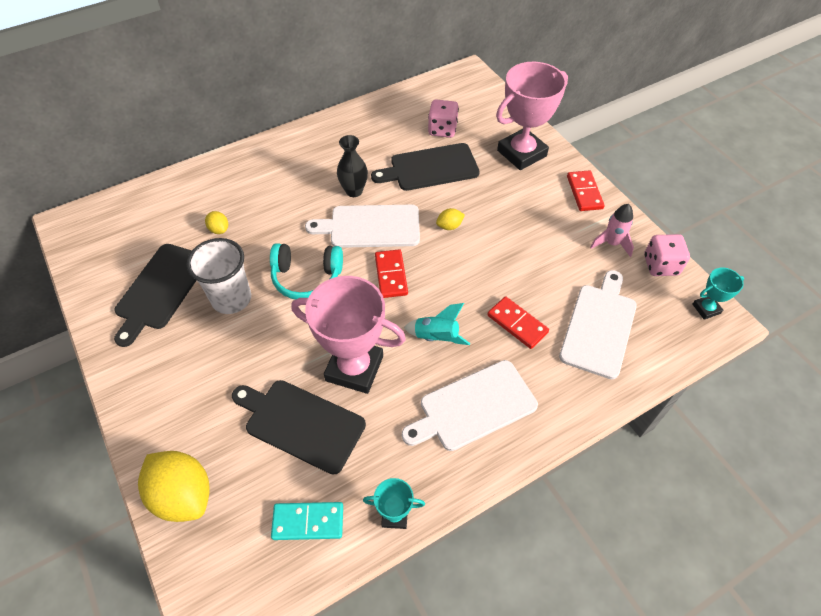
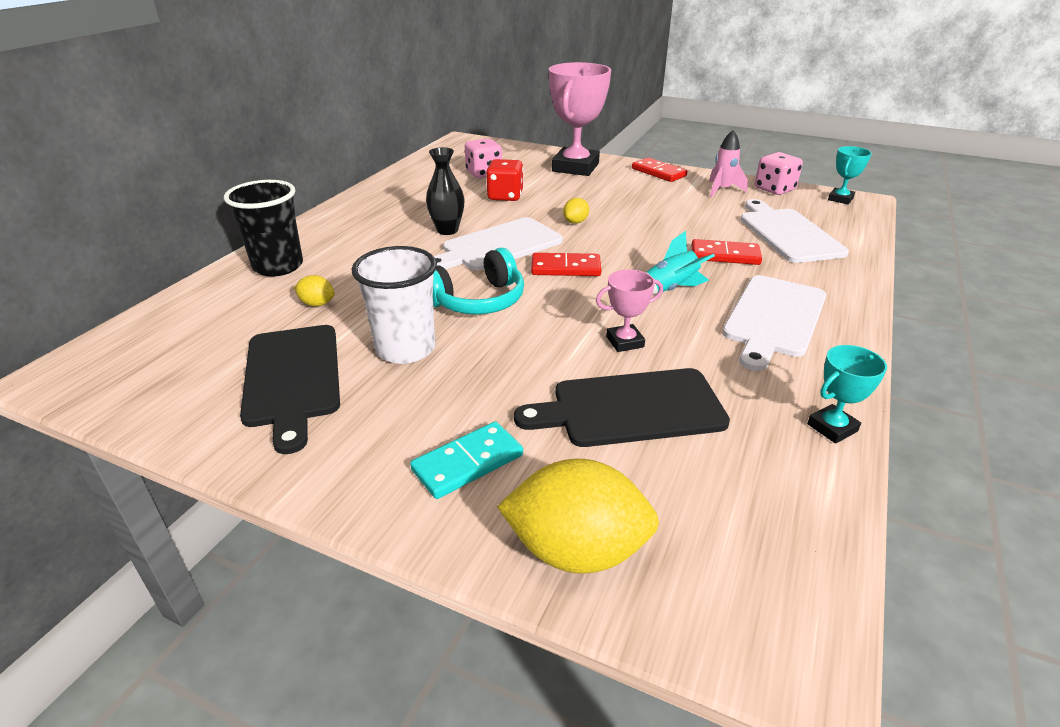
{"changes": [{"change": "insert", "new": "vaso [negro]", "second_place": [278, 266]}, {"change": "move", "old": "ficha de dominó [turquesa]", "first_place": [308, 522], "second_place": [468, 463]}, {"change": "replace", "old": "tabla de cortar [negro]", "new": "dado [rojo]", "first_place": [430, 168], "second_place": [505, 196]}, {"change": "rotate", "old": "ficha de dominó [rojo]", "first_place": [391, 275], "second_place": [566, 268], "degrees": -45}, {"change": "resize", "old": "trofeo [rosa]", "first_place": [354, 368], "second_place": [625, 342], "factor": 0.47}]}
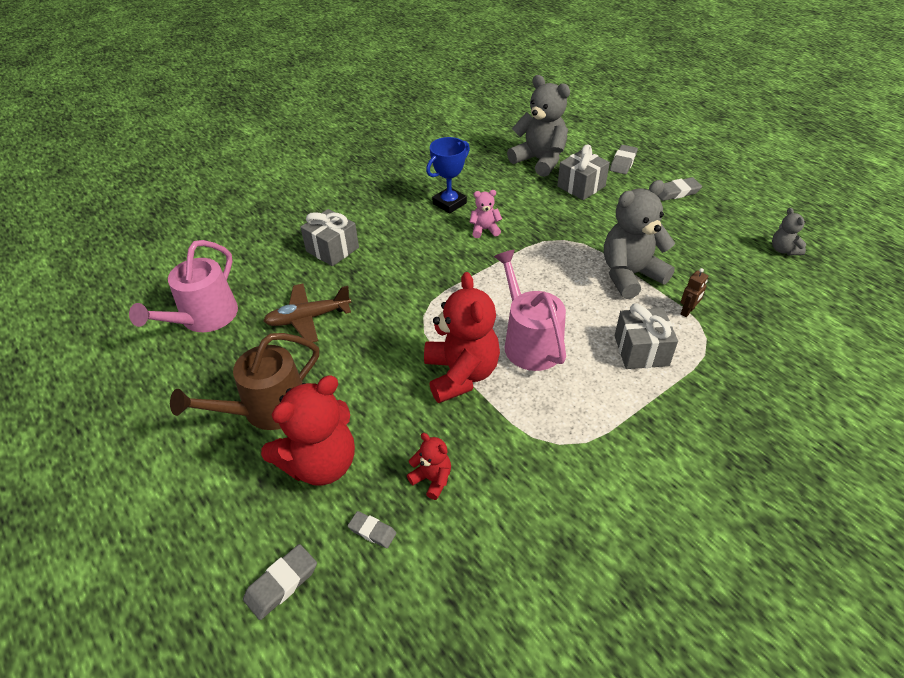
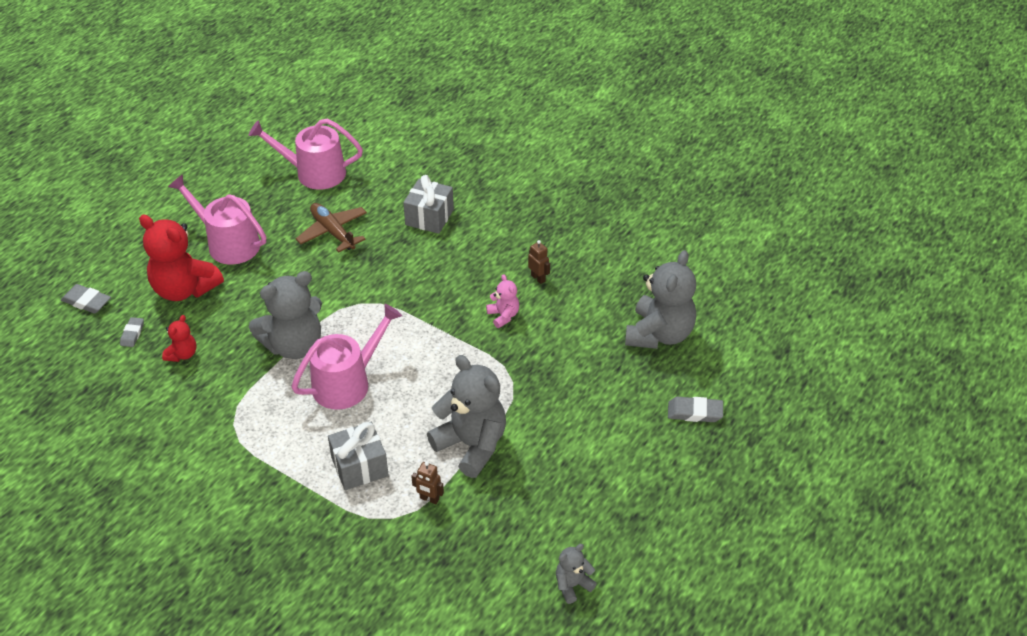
{"changes": [{"change": "delete", "old": "regalo [gris]", "first_place": [581, 186]}, {"change": "delete", "old": "goma de borrar [gris]", "first_place": [676, 192]}, {"change": "replace", "old": "trofeo [azul]", "new": "robot [marrón]", "first_place": [449, 203], "second_place": [538, 278]}, {"change": "recolor", "old": "regadera [marrón]", "new": "regadera [rosa]", "first_place": [267, 409], "second_place": [228, 243]}, {"change": "recolor", "old": "osito [rojo]", "new": "osito [gris]", "first_place": [461, 374], "second_place": [294, 345]}]}
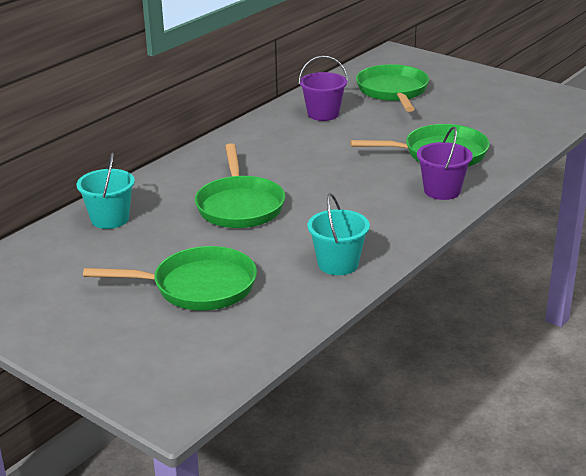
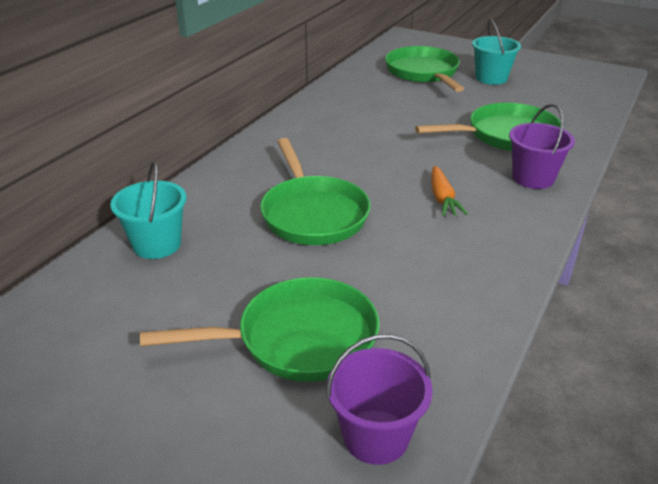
{"changes": [{"change": "insert", "new": "zanahoria [naranja]", "second_place": [442, 198]}, {"change": "move", "old": "balde [morado]", "first_place": [323, 114], "second_place": [376, 436]}, {"change": "move", "old": "balde [turquesa]", "first_place": [338, 264], "second_place": [491, 78]}]}
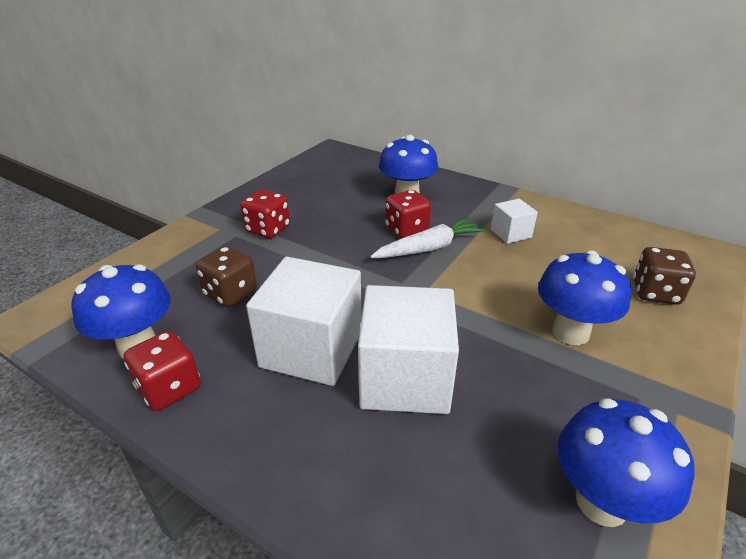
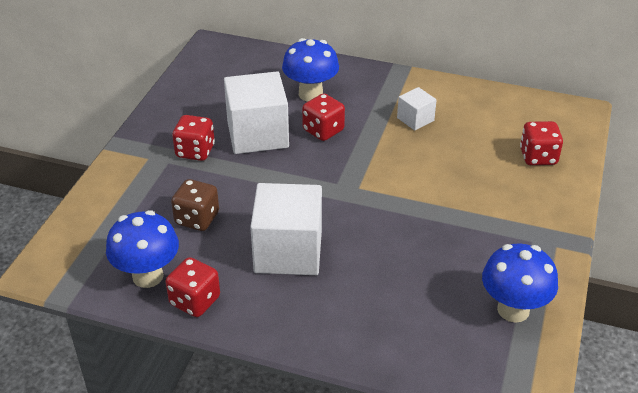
{"changes": [{"change": "delete", "old": "zanahoria [blanco]", "first_place": [429, 248]}, {"change": "delete", "old": "seta [azul]", "first_place": [570, 332]}, {"change": "move", "old": "cubo [blanco]", "first_place": [405, 378], "second_place": [257, 134]}, {"change": "recolor", "old": "dado [marrón]", "new": "dado [rojo]", "first_place": [655, 293], "second_place": [538, 157]}]}
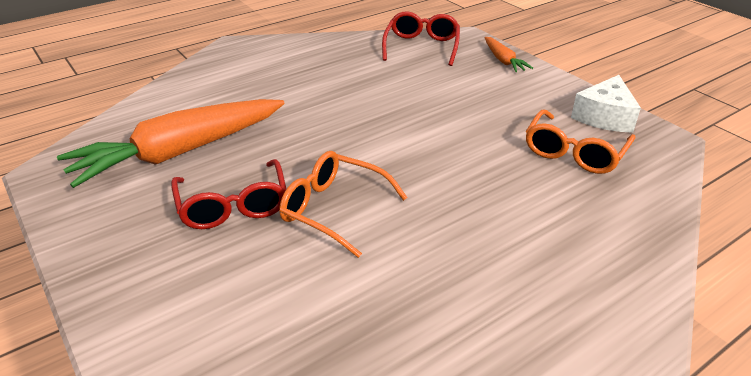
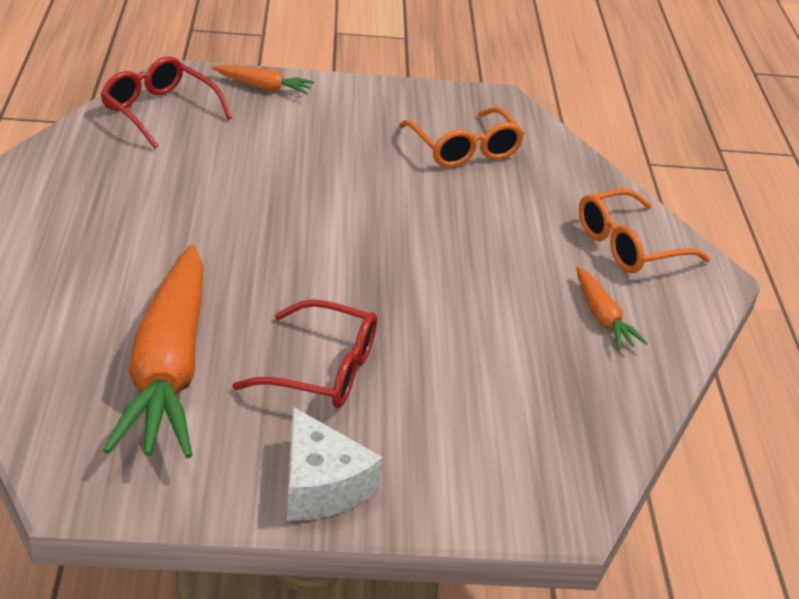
{"changes": [{"change": "insert", "new": "zanahoria [naranja]", "second_place": [602, 317]}, {"change": "move", "old": "gafas [naranja]", "first_place": [334, 210], "second_place": [629, 245]}, {"change": "move", "old": "queso [blanco]", "first_place": [604, 117], "second_place": [321, 485]}]}
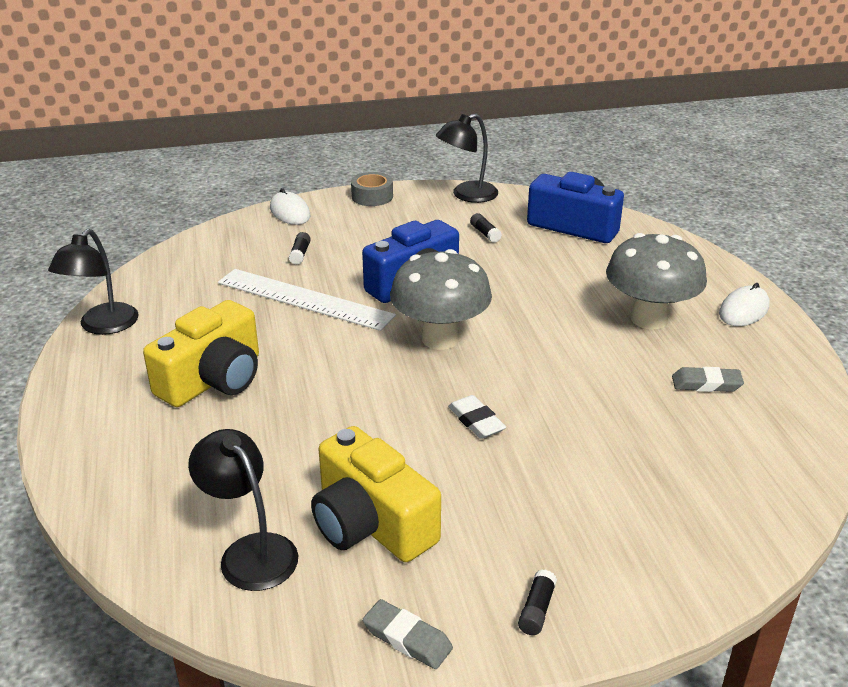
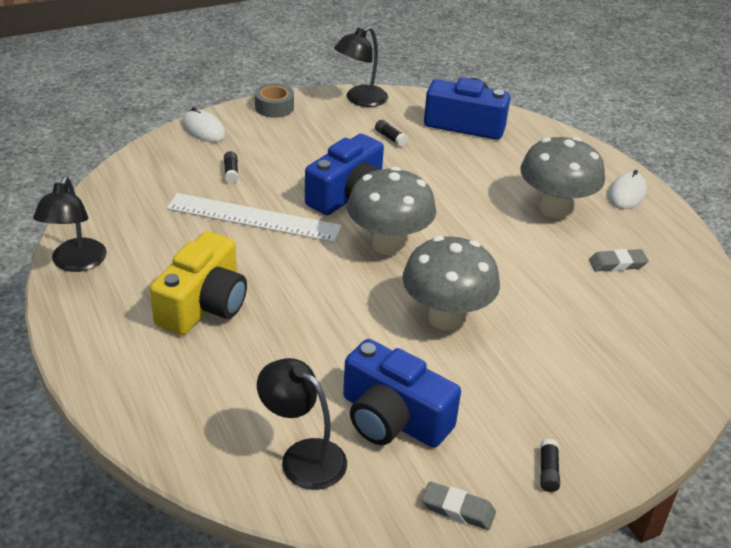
{"changes": [{"change": "replace", "old": "goma de borrar [blanco]", "new": "seta [gris]", "first_place": [476, 421], "second_place": [446, 318]}, {"change": "recolor", "old": "cámara [amarillo]", "new": "cámara [azul]", "first_place": [371, 523], "second_place": [393, 418]}]}
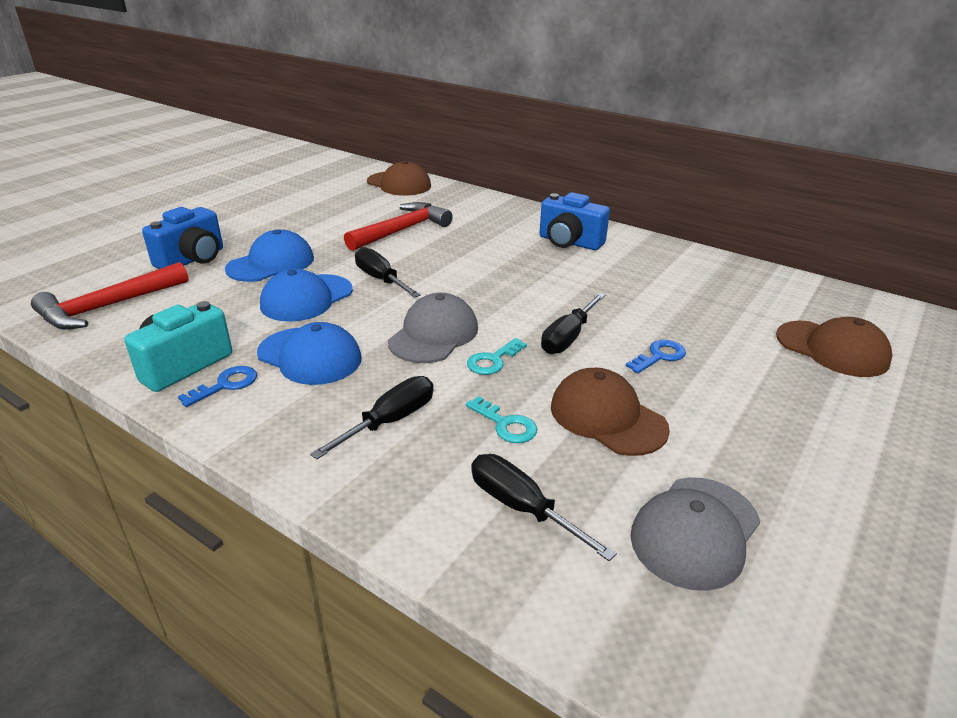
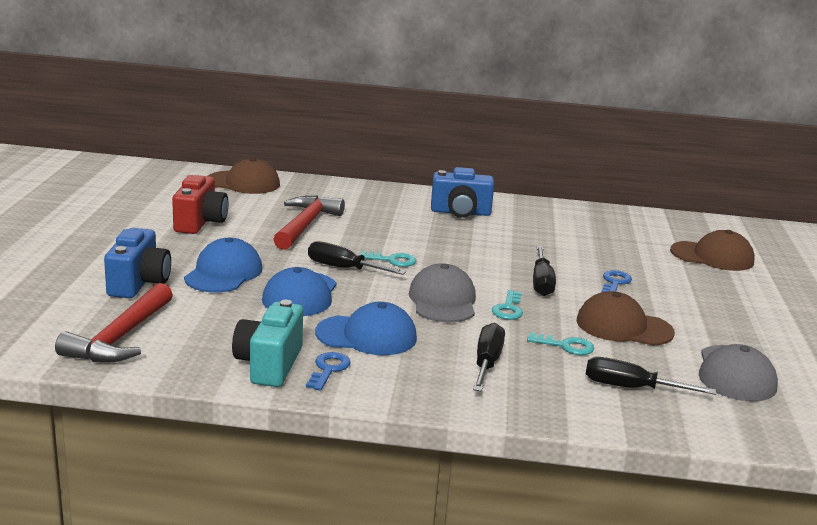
{"changes": [{"change": "insert", "new": "cámara [rojo]", "second_place": [200, 223]}, {"change": "insert", "new": "llave [turquesa]", "second_place": [392, 260]}]}
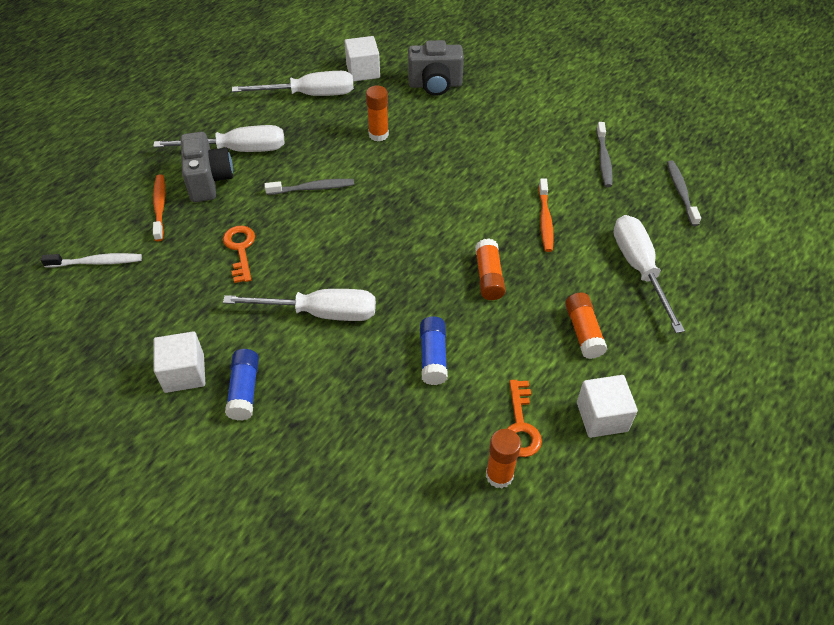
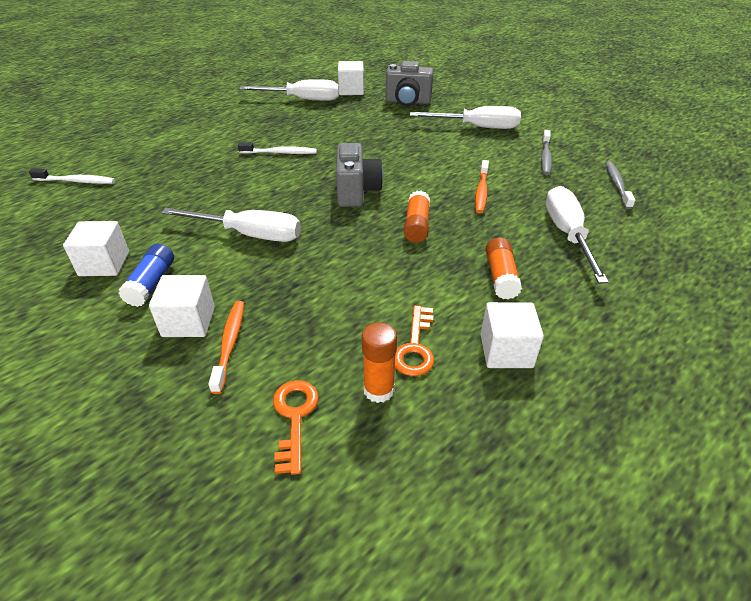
{"changes": [{"change": "delete", "old": "barra de pegamento [naranja]", "first_place": [378, 134]}, {"change": "delete", "old": "barra de pegamento [azul]", "first_place": [433, 356]}, {"change": "insert", "new": "cubo [blanco]", "second_place": [188, 322]}, {"change": "move", "old": "destornillador [blanco]", "first_place": [238, 150], "second_place": [477, 127]}, {"change": "move", "old": "cepillo de dientes [naranja]", "first_place": [160, 207], "second_place": [229, 344]}, {"change": "move", "old": "cámara [gris]", "first_place": [209, 181], "second_place": [356, 192]}, {"change": "move", "old": "llave [naranja]", "first_place": [240, 250], "second_place": [294, 418]}, {"change": "recolor", "old": "cepillo de dientes [gris]", "new": "cepillo de dientes [blanco]", "first_place": [312, 188], "second_place": [280, 153]}]}
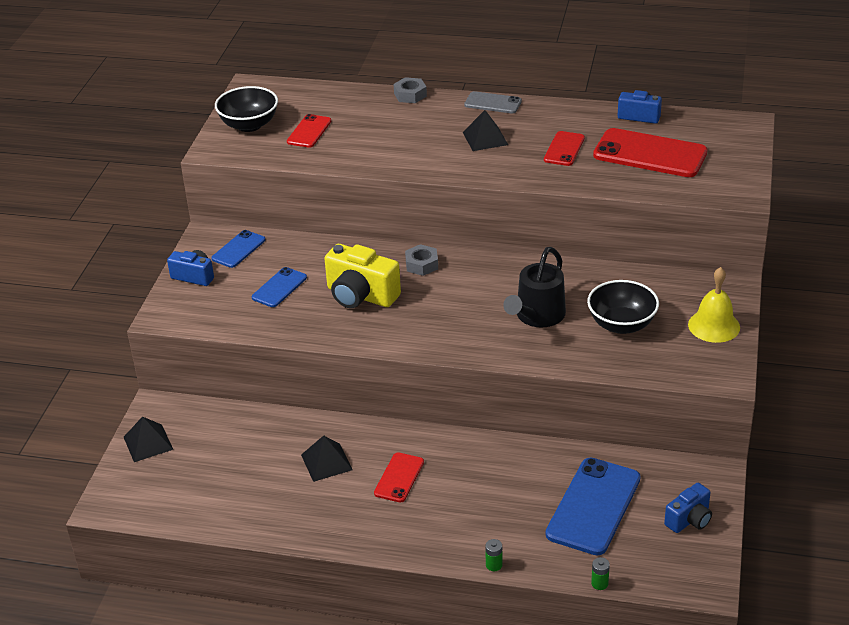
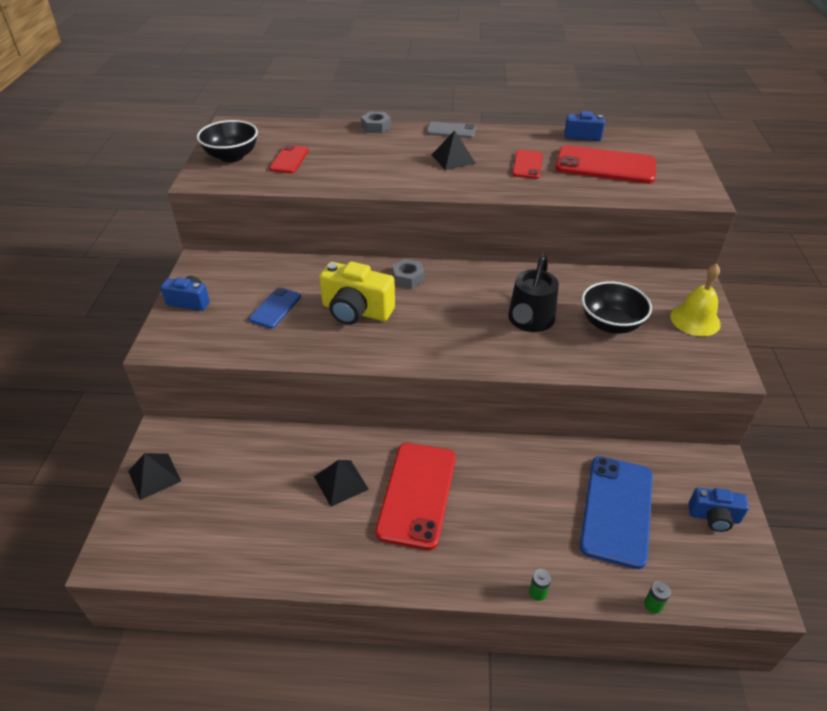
{"changes": [{"change": "delete", "old": "móvil [azul]", "first_place": [238, 249]}, {"change": "rotate", "old": "cámara [azul]", "first_place": [689, 520], "second_place": [713, 517], "degrees": 60}, {"change": "resize", "old": "móvil [rojo]", "first_place": [399, 478], "second_place": [417, 494], "factor": 1.86}]}
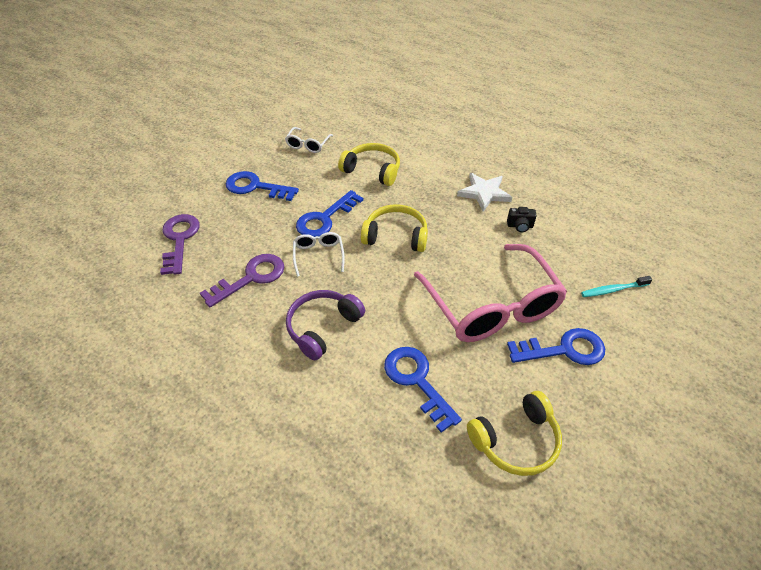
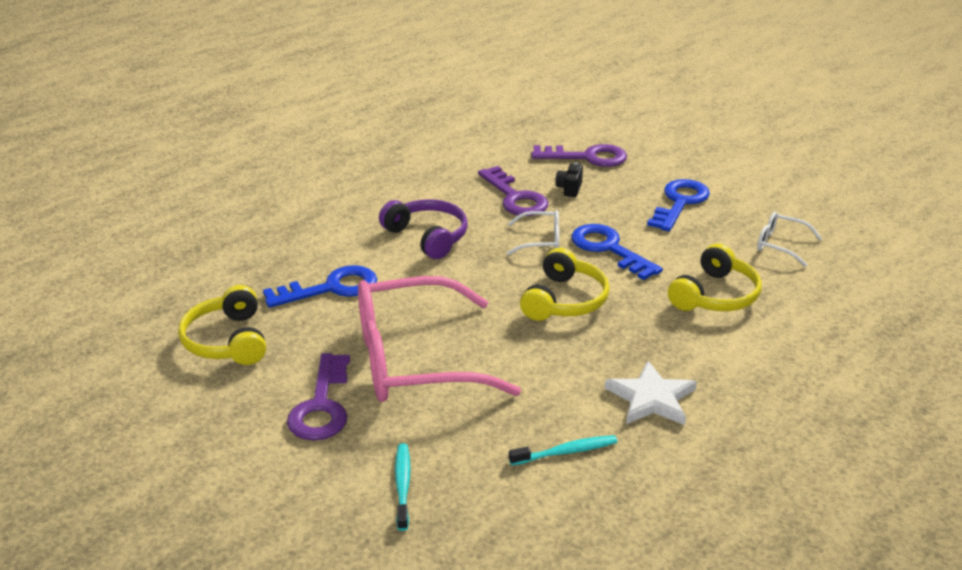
{"changes": [{"change": "insert", "new": "cepillo de dientes [turquesa]", "second_place": [566, 452]}, {"change": "move", "old": "cámara [negro]", "first_place": [520, 226], "second_place": [569, 189]}, {"change": "recolor", "old": "llave [azul]", "new": "llave [morado]", "first_place": [563, 350], "second_place": [322, 405]}]}
